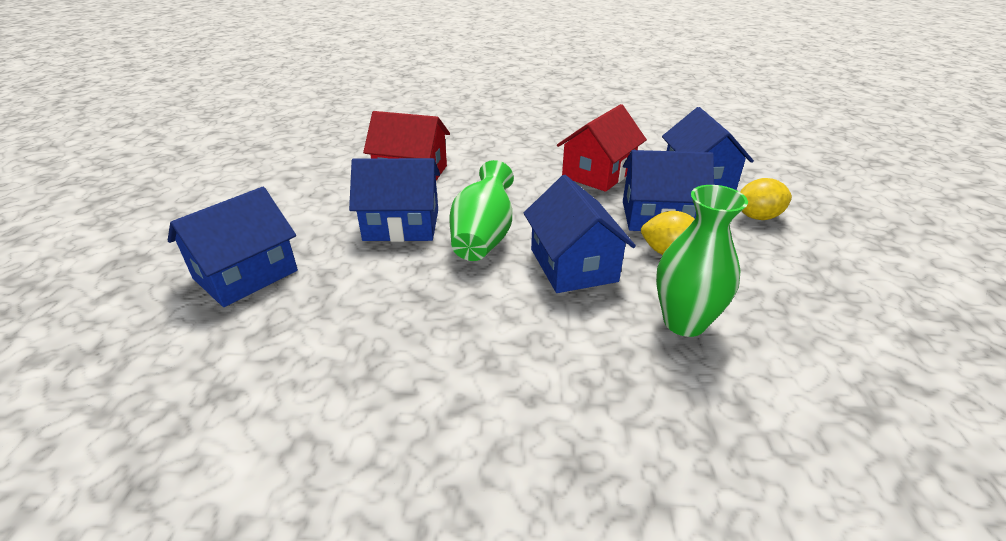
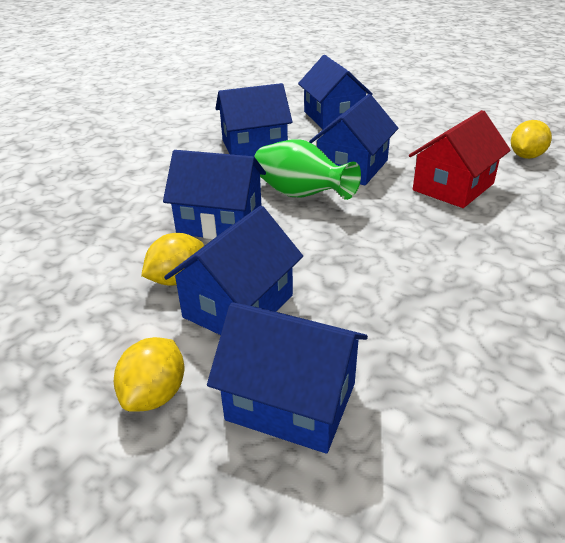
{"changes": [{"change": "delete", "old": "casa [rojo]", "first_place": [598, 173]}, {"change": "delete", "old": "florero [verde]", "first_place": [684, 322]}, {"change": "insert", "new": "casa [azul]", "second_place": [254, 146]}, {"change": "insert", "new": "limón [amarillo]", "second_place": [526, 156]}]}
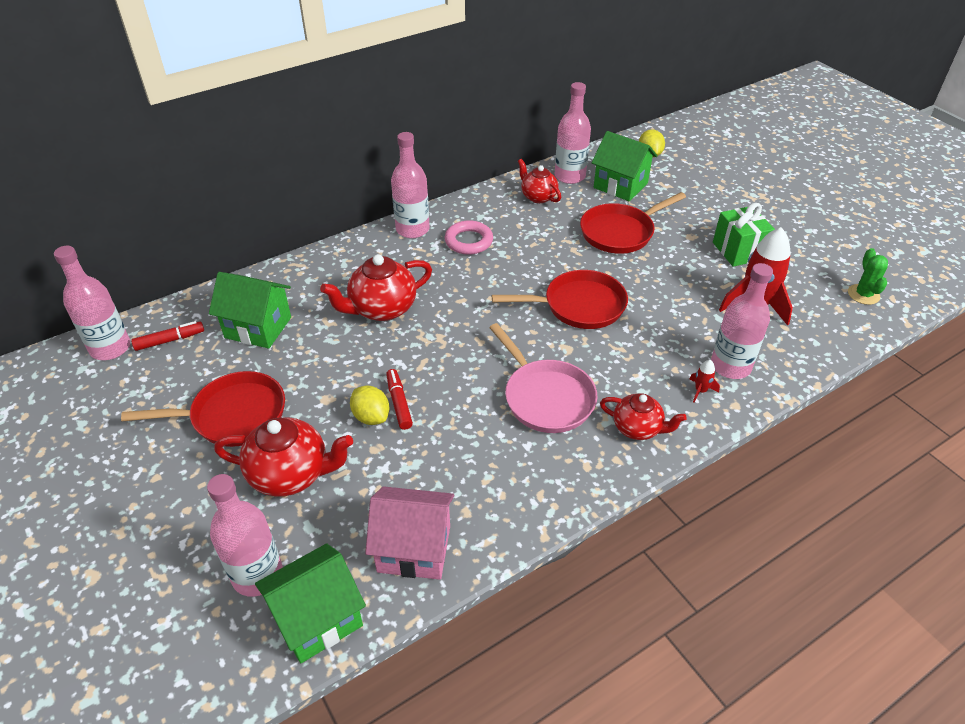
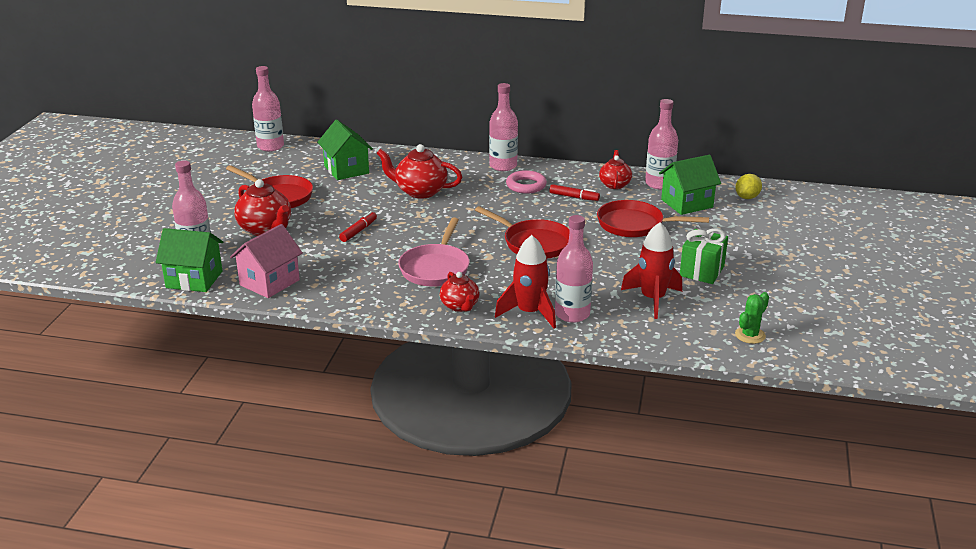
{"changes": [{"change": "delete", "old": "limón [amarillo]", "first_place": [371, 417]}, {"change": "move", "old": "rotulador [rojo]", "first_place": [170, 340], "second_place": [574, 197]}, {"change": "rotate", "old": "casa [rosa]", "first_place": [414, 549], "second_place": [269, 282], "degrees": 75}, {"change": "rotate", "old": "casa [verde]", "first_place": [620, 185], "second_place": [686, 203], "degrees": 75}, {"change": "resize", "old": "cohete [rojo]", "first_place": [700, 391], "second_place": [529, 313], "factor": 2.36}]}
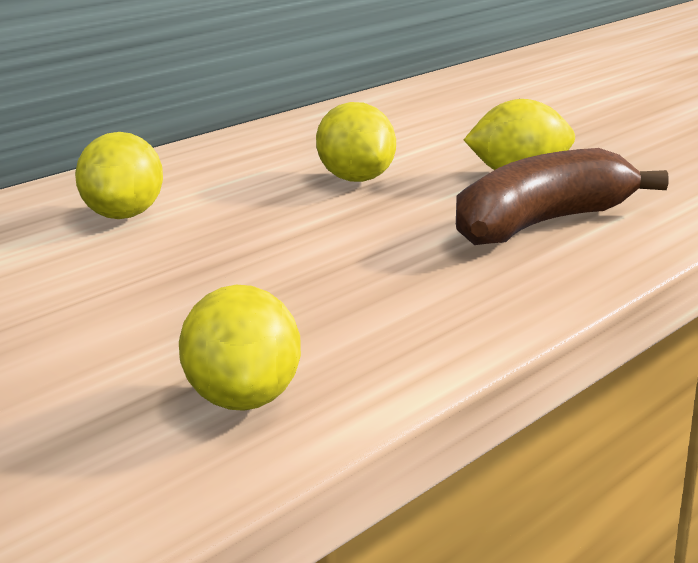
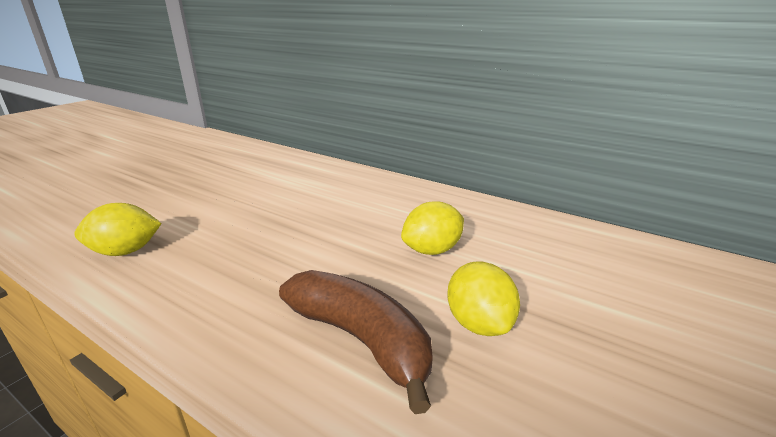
{"changes": [{"change": "delete", "old": "limón [amarillo]", "first_place": [122, 215]}]}
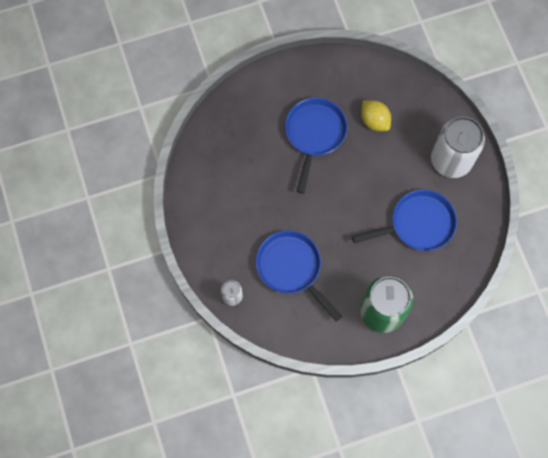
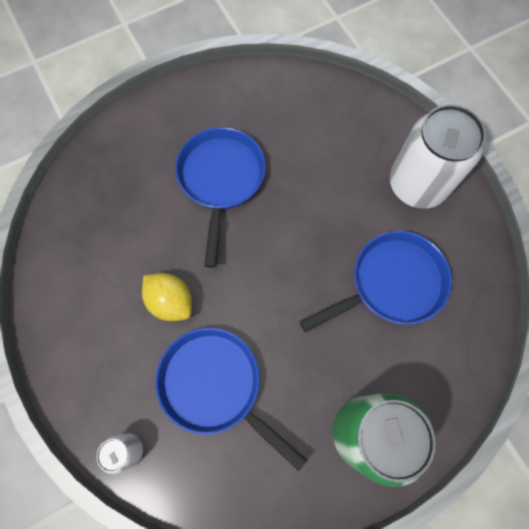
{"changes": [{"change": "move", "old": "limón [amarillo]", "first_place": [374, 121], "second_place": [171, 301]}]}
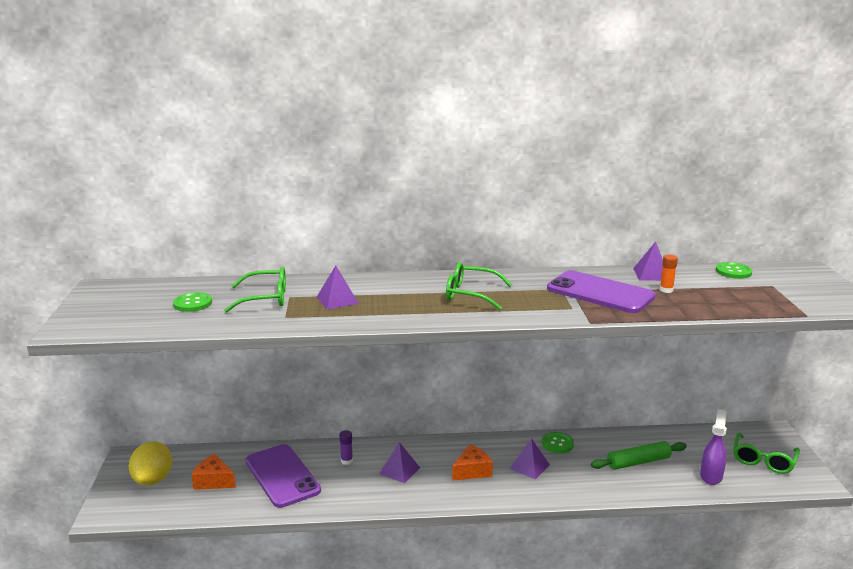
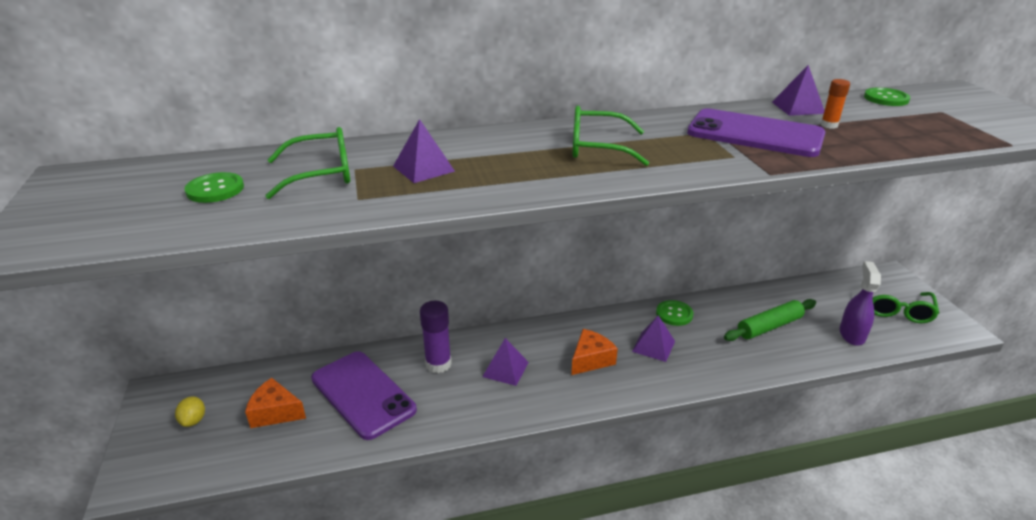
{"changes": [{"change": "resize", "old": "limón [amarillo]", "first_place": [153, 479], "second_place": [193, 420], "factor": 0.51}, {"change": "resize", "old": "barra de pegamento [morado]", "first_place": [346, 461], "second_place": [438, 364], "factor": 1.77}]}
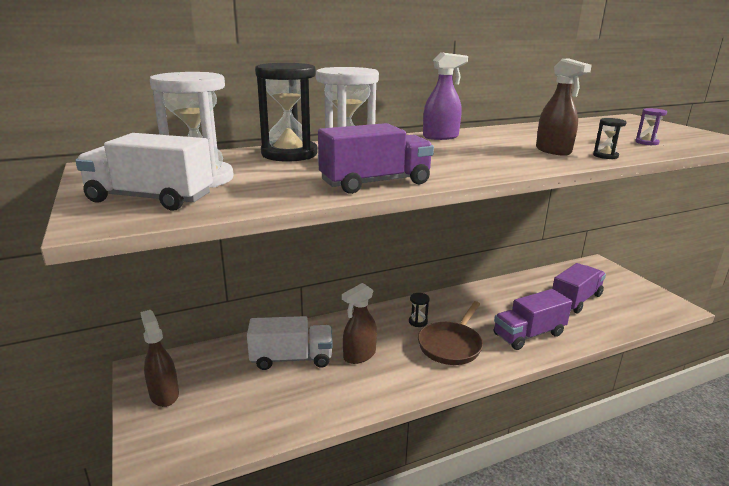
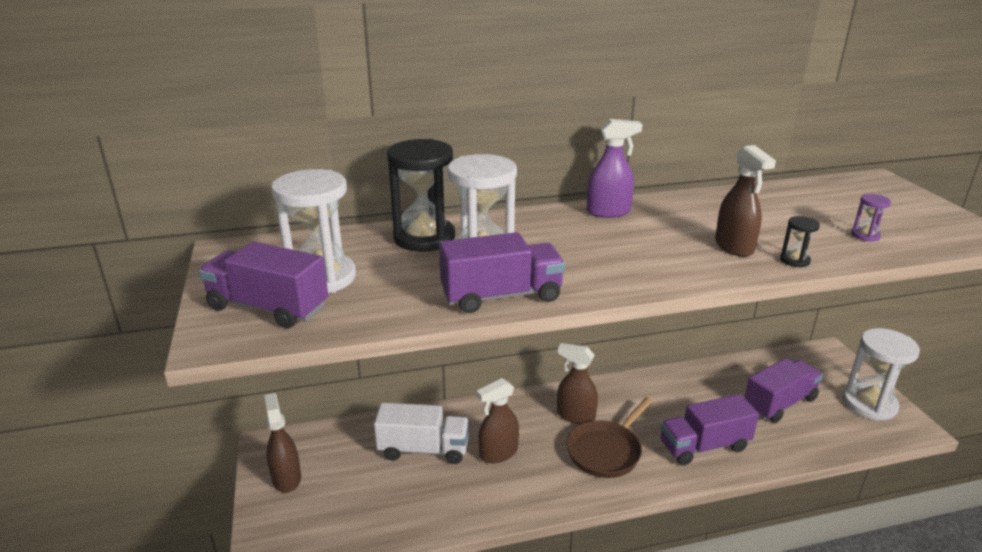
{"changes": [{"change": "insert", "new": "reloj de arena [blanco]", "second_place": [869, 404]}, {"change": "replace", "old": "reloj de arena [negro]", "new": "pulverizador [marrón]", "first_place": [418, 322], "second_place": [575, 416]}, {"change": "recolor", "old": "camión [blanco]", "new": "camión [morado]", "first_place": [150, 199], "second_place": [268, 308]}]}
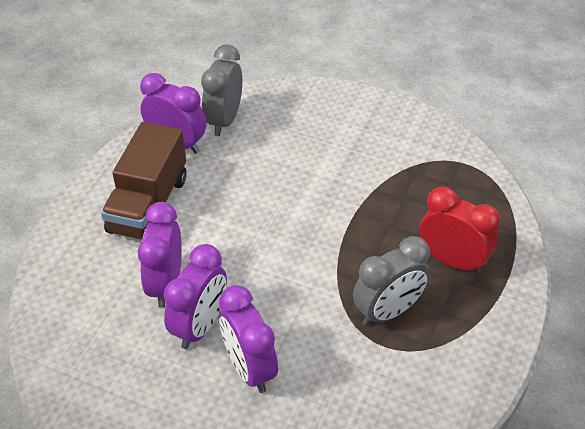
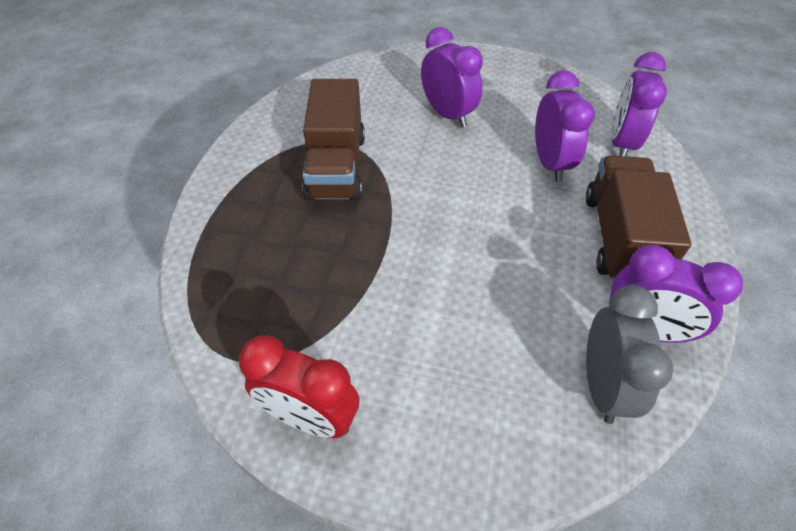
{"changes": [{"change": "move", "old": "despertador [morado]", "first_place": [200, 326], "second_place": [621, 143]}, {"change": "move", "old": "despertador [rojo]", "first_place": [452, 261], "second_place": [310, 417]}, {"change": "replace", "old": "despertador [gris]", "new": "camión [marrón]", "first_place": [388, 311], "second_place": [336, 167]}]}
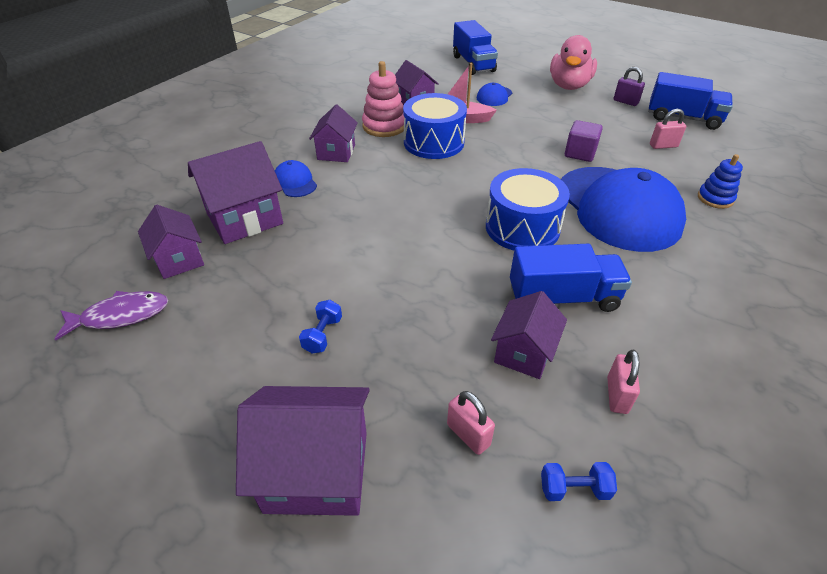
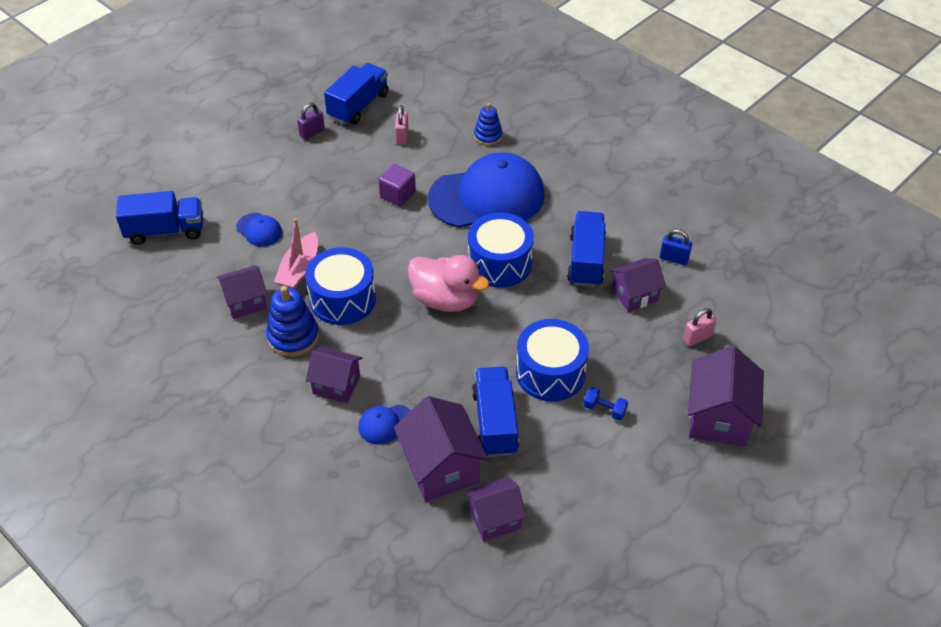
{"changes": [{"change": "delete", "old": "pez [morado]", "first_place": [121, 316]}, {"change": "delete", "old": "mancuerna [azul]", "first_place": [574, 489]}, {"change": "insert", "new": "camión [azul]", "second_place": [495, 422]}, {"change": "insert", "new": "tambor [azul]", "second_place": [550, 373]}, {"change": "move", "old": "pato [rosa]", "first_place": [569, 86], "second_place": [445, 300]}, {"change": "recolor", "old": "juguete apilable [rosa]", "new": "juguete apilable [azul]", "first_place": [384, 126], "second_place": [293, 337]}, {"change": "recolor", "old": "candado [rosa]", "new": "candado [azul]", "first_place": [617, 395], "second_place": [673, 259]}, {"change": "rotate", "old": "casa [morado]", "first_place": [524, 352], "second_place": [635, 295], "degrees": -60}]}
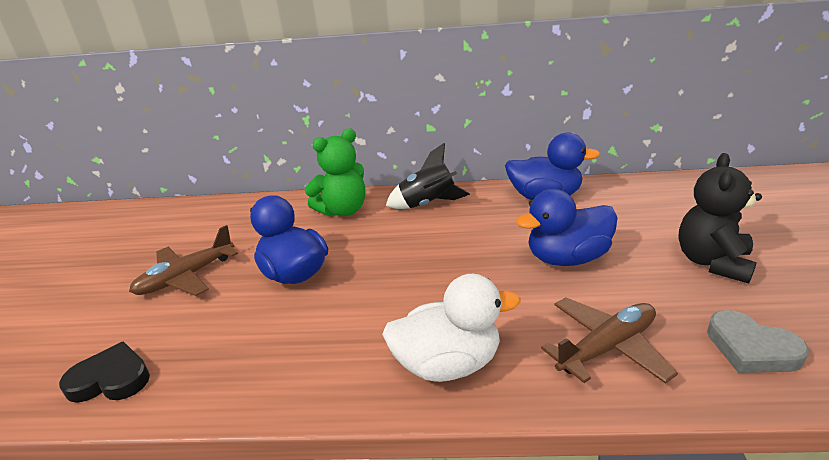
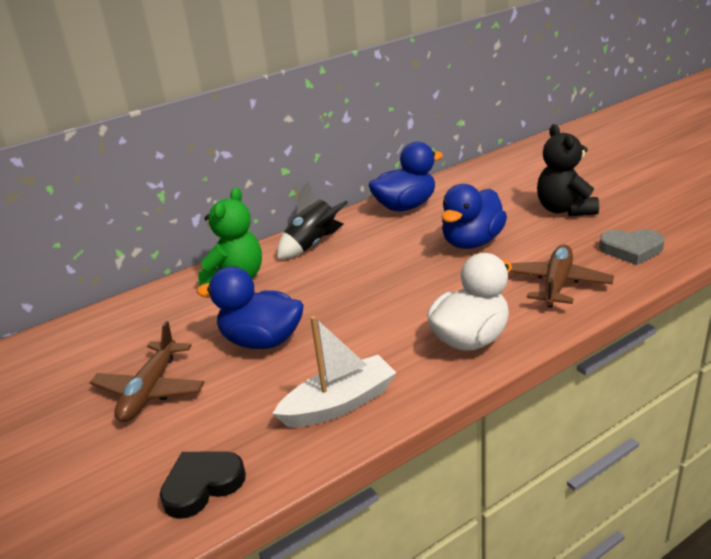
{"changes": [{"change": "insert", "new": "barco [blanco]", "second_place": [339, 404]}]}
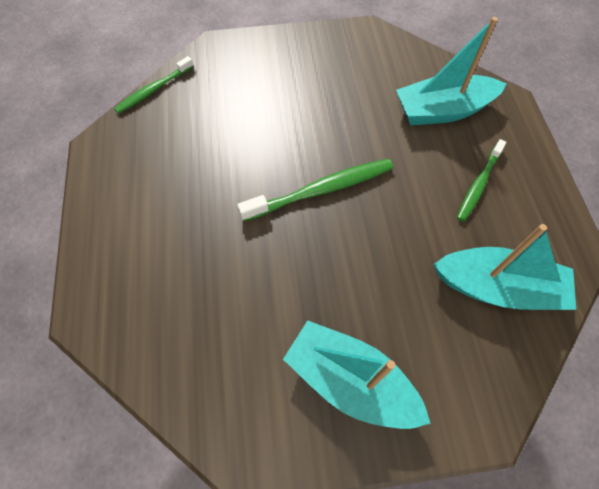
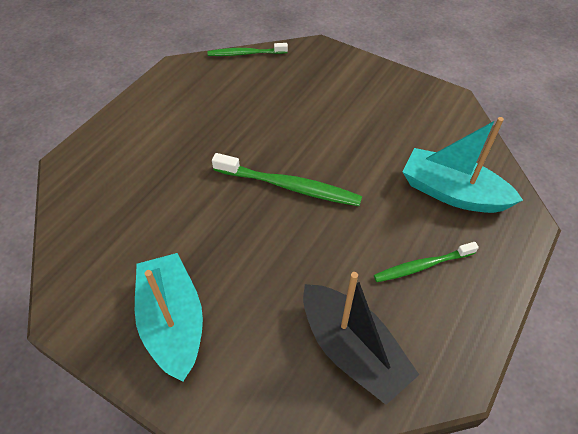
{"changes": [{"change": "recolor", "old": "barco [turquesa]", "new": "barco [negro]", "first_place": [497, 287], "second_place": [352, 350]}]}
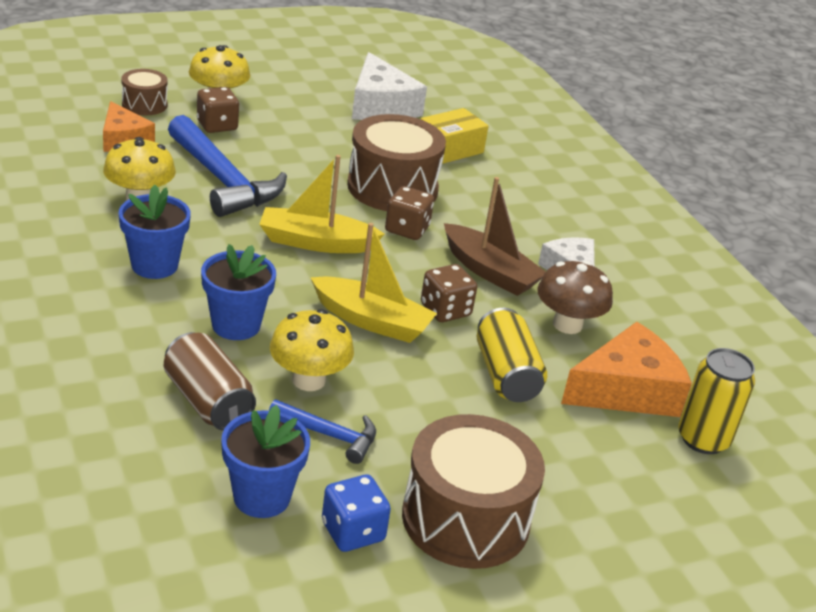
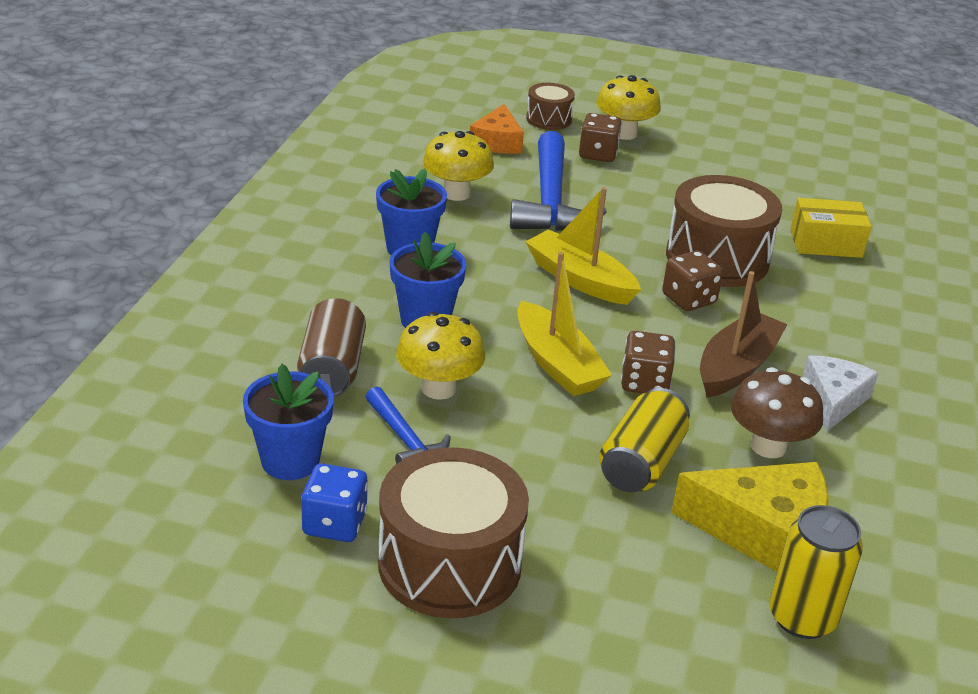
{"changes": [{"change": "delete", "old": "queso [blanco]", "first_place": [380, 106]}, {"change": "recolor", "old": "queso [naranja]", "new": "queso [amarillo]", "first_place": [626, 390], "second_place": [764, 533]}, {"change": "rotate", "old": "barco [marrón]", "first_place": [490, 271], "second_place": [736, 367], "degrees": -135}]}
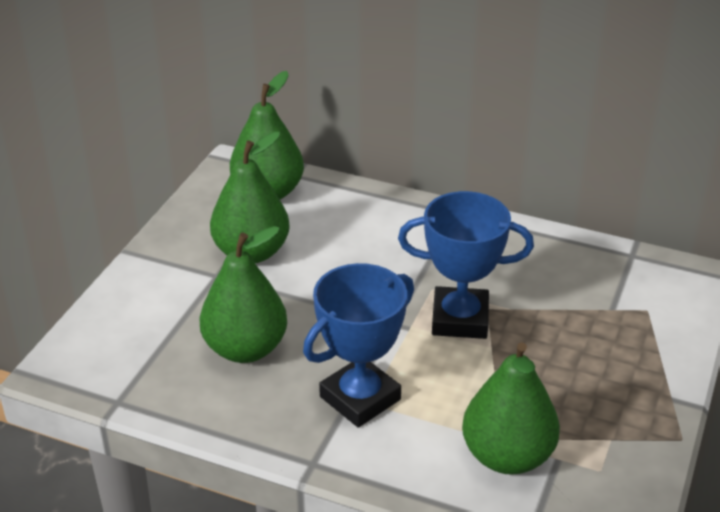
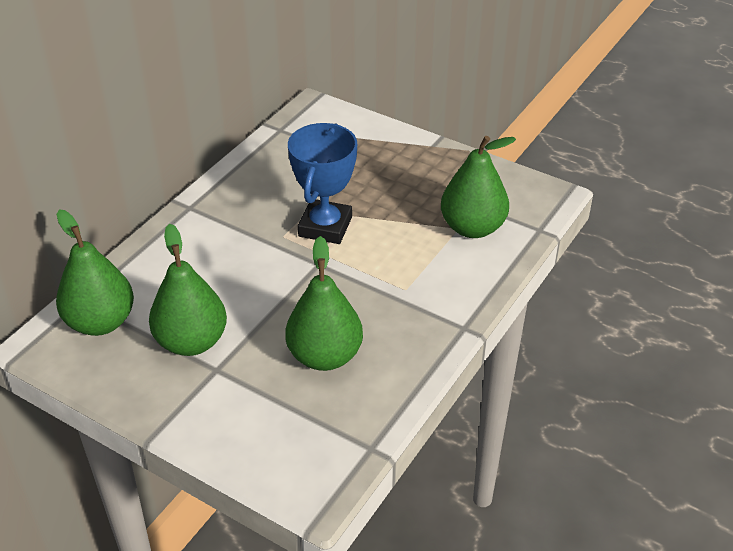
{"changes": [{"change": "delete", "old": "trofeo [azul]", "first_place": [360, 398]}]}
